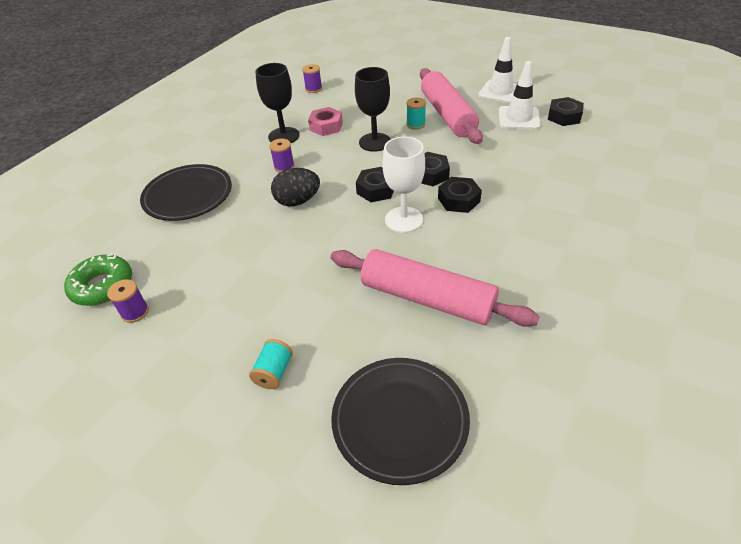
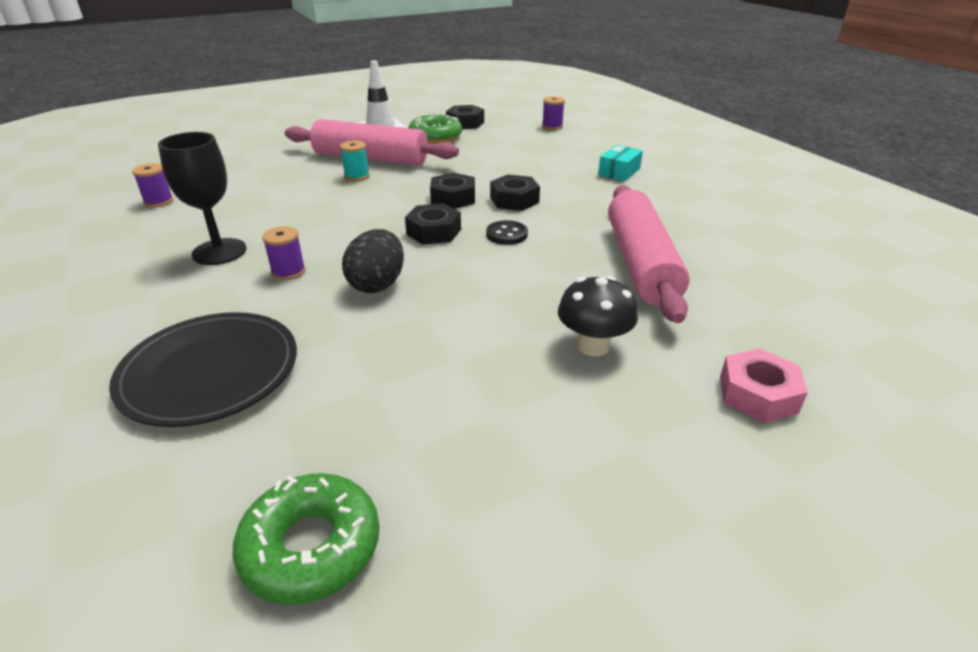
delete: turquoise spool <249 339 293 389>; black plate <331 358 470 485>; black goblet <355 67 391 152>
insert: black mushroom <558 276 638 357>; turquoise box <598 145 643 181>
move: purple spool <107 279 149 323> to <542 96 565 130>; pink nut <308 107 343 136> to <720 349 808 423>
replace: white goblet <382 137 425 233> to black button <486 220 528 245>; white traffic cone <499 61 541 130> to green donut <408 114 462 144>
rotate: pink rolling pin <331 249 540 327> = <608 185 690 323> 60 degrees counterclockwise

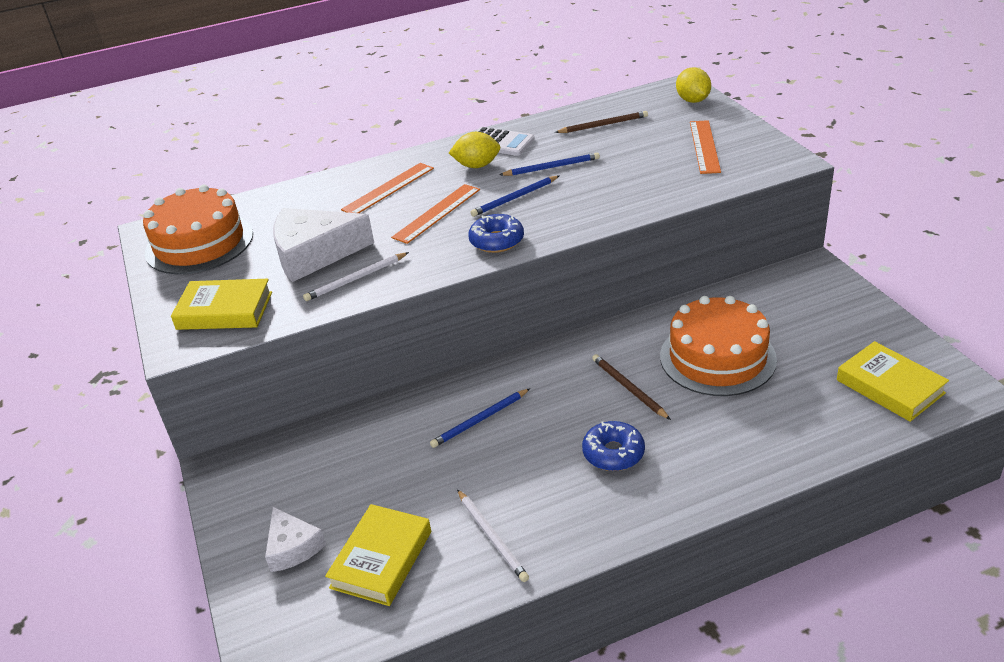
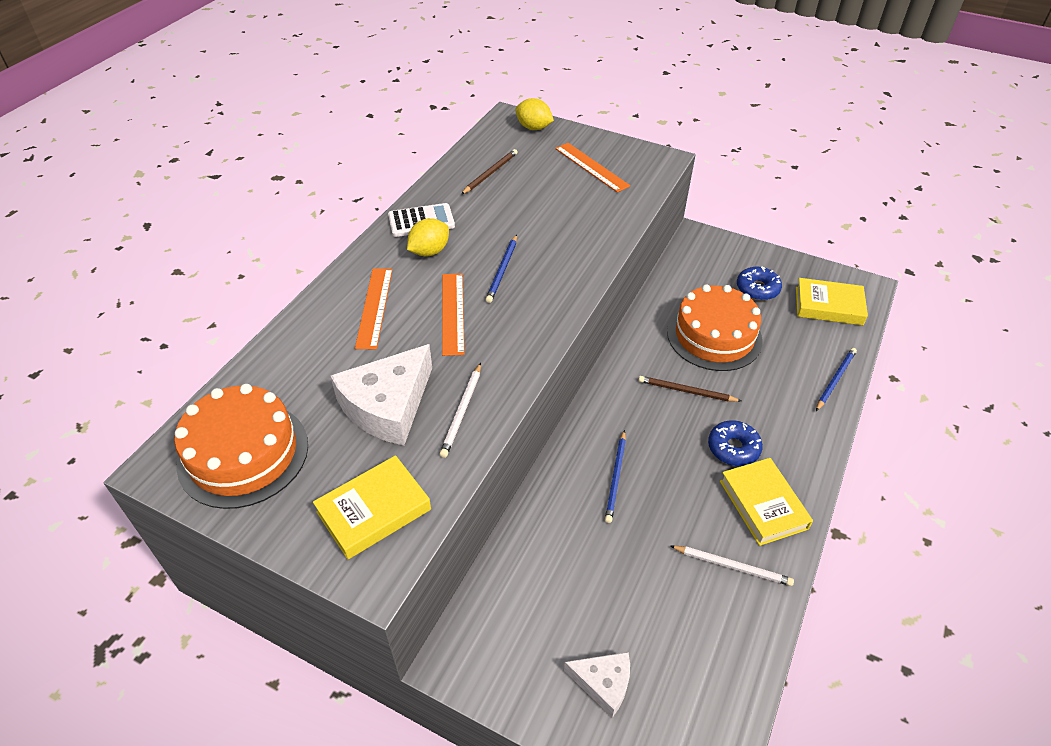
move: yellow book <325 504 431 606> to <720 458 813 546>; blue donut <468 214 524 253> to <737 266 782 300>; blue pencil <499 152 600 176> to <816 348 857 411>

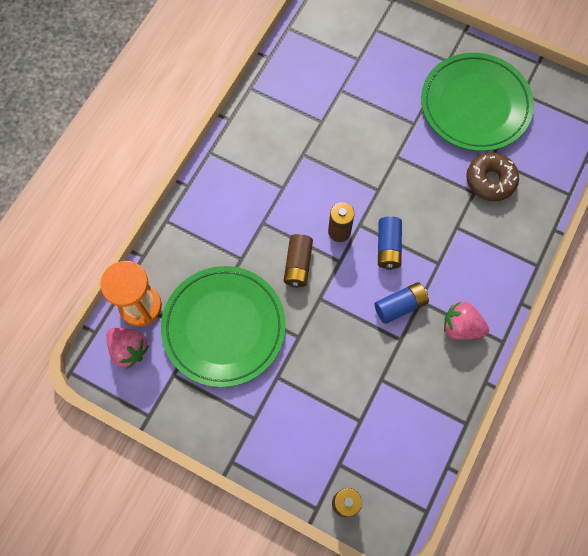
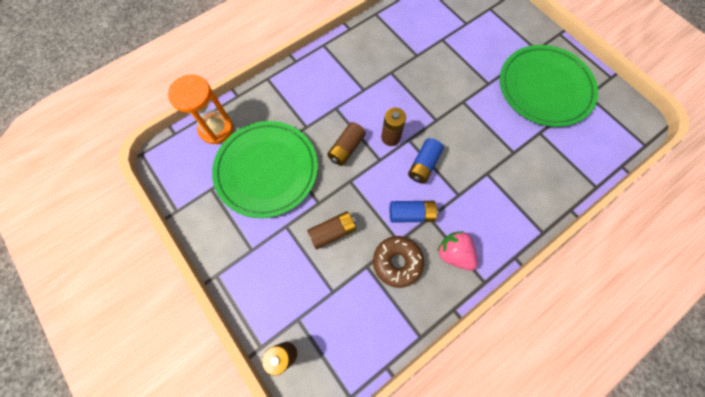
delete: pink strawberry <106 328 149 369>
insert: brown battery <307 211 356 250>
move: brown donut <466 153 519 201> to <373 236 424 288>

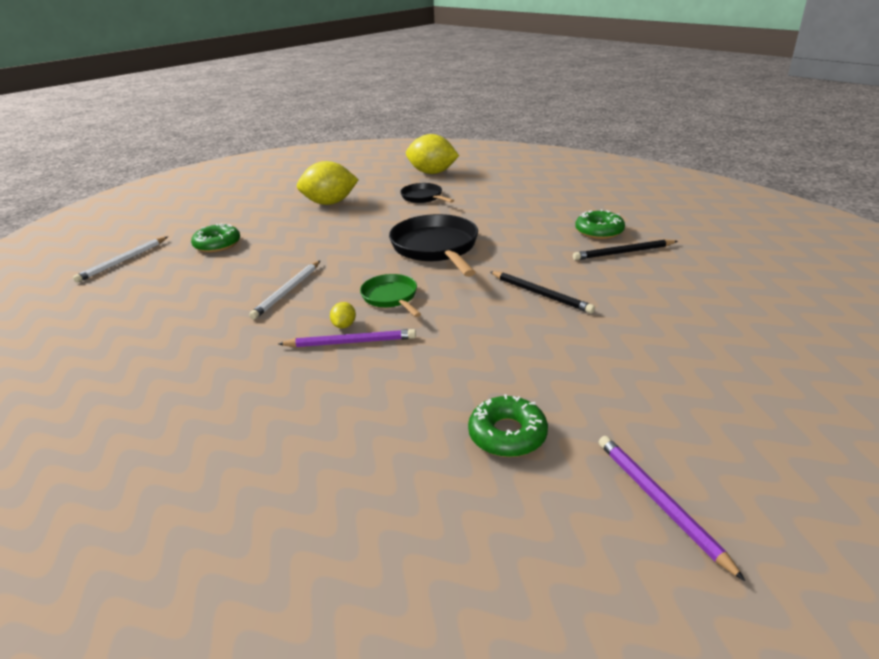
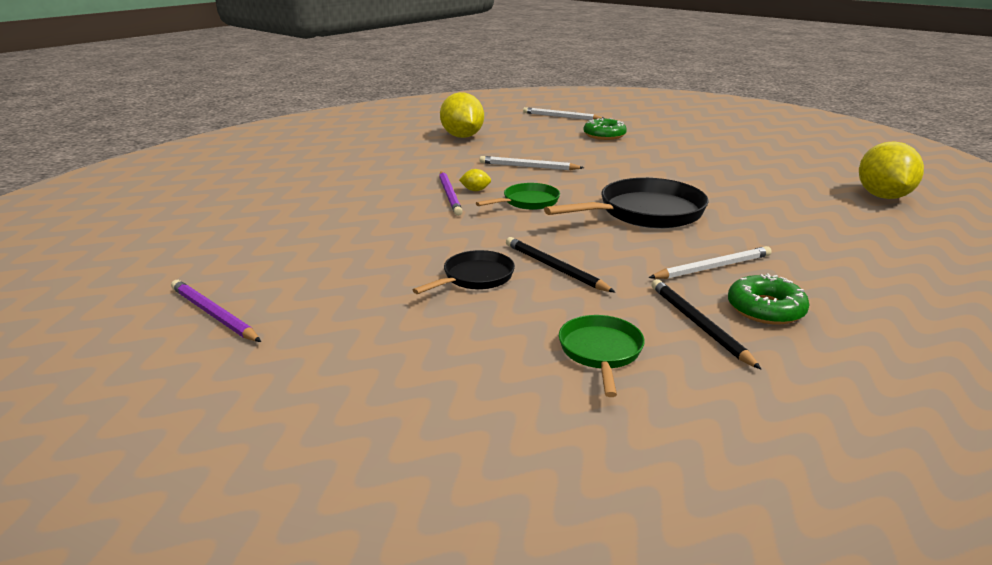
delete: green donut <468 394 548 457>
insert: green pan <559 315 645 397>; white pencil <649 246 771 279>
move: yellow lemon <297 161 359 205> to <440 92 484 138>; black pan <400 183 454 203> to <413 250 515 294>
rotate: black pencil <490 271 595 314> = <506 237 615 292> 105 degrees clockwise; purple pencil <599 436 745 581> = <171 280 261 342> 105 degrees counterclockwise

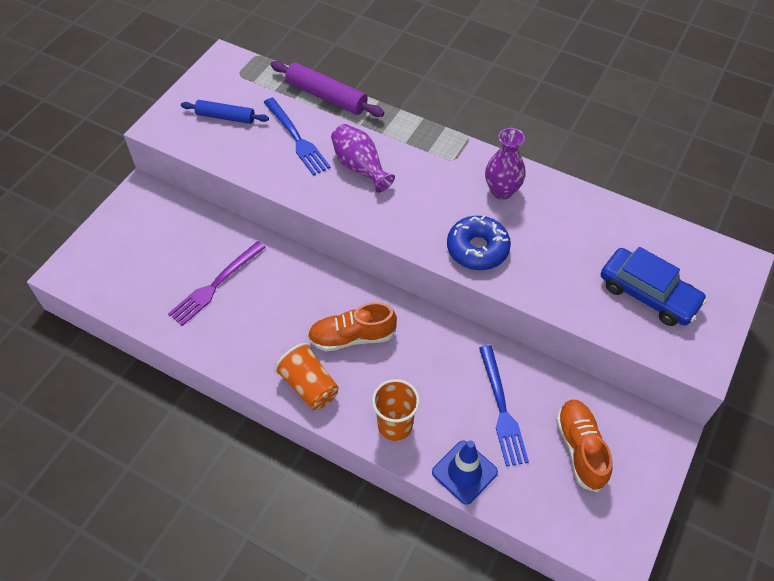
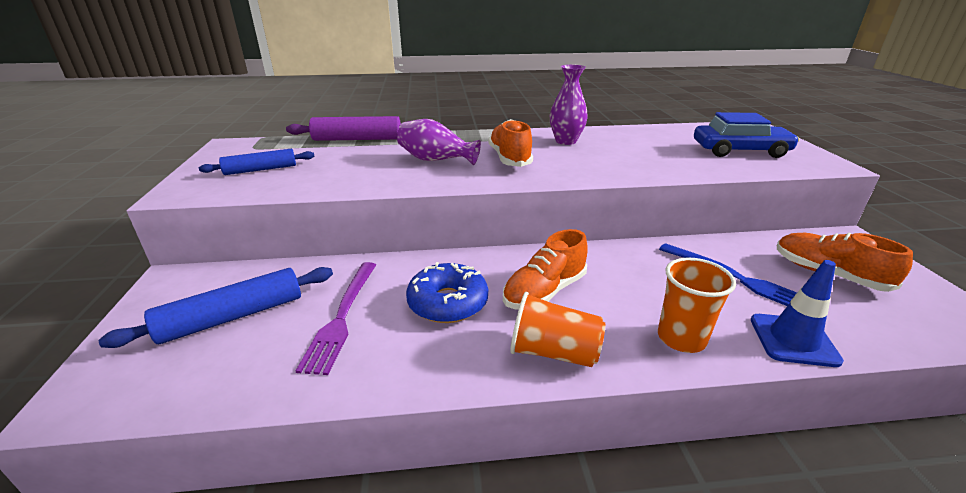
delete: blue fork <264 98 331 176>
insert: blue rolling pin <99 267 333 348>; orange shoe <488 119 533 167>
move: blue donut <447 215 511 270> to <406 262 488 323>

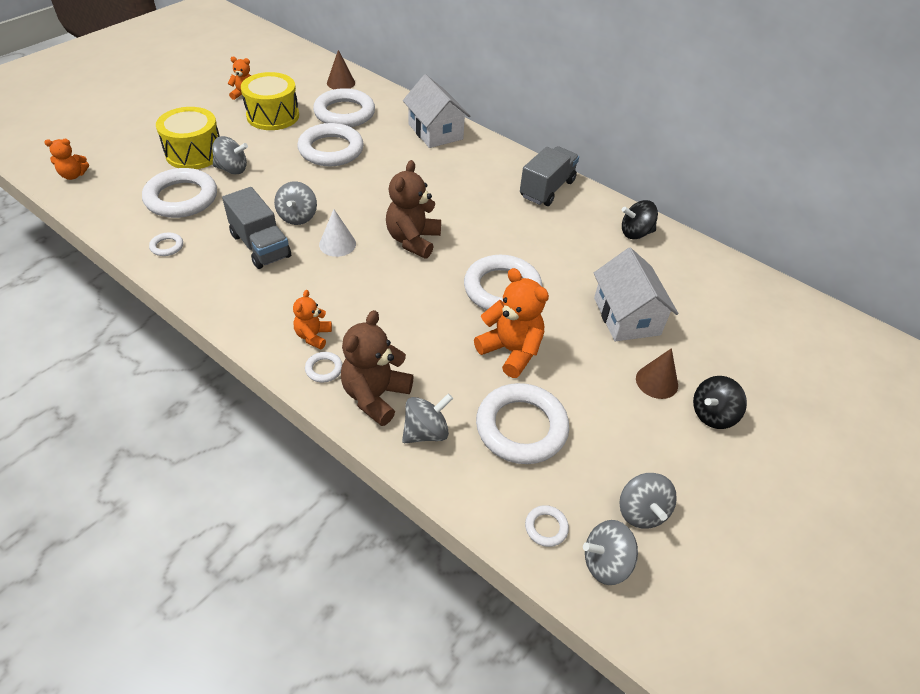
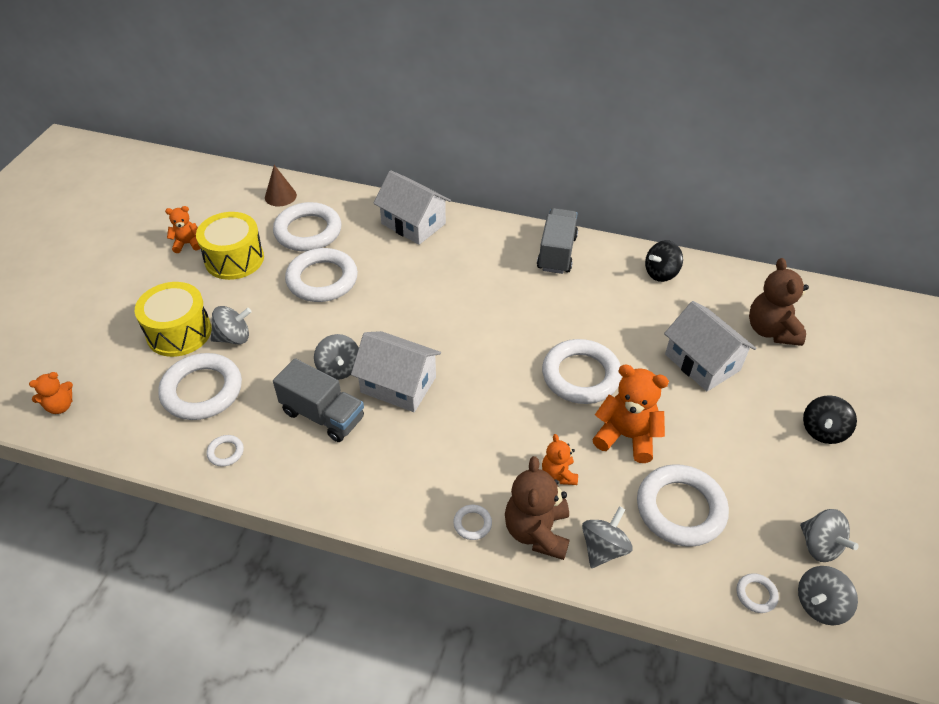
delete: brown cone <636 348 678 399>
move: orange teddy bear <293 290 332 349> to <542 434 578 485>; brown teddy bear <386 160 441 258> to <749 258 809 346>
replace: white cone <319 209 356 257> to white house <351 331 441 412>

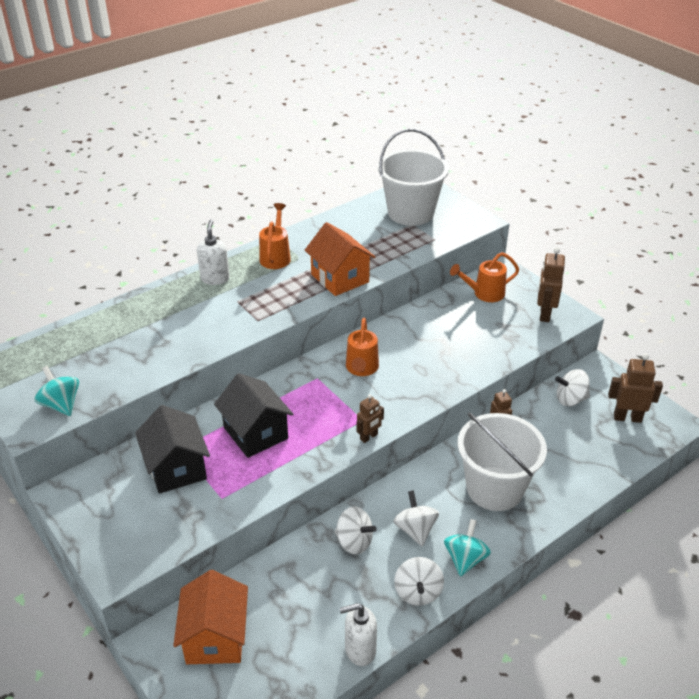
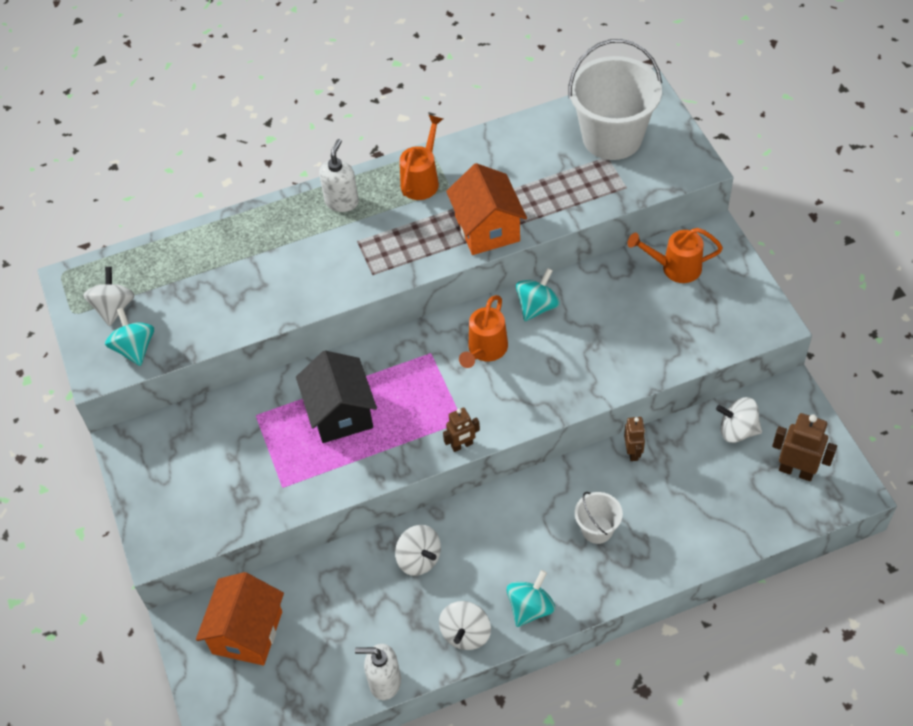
delete: black house <135 405 210 494>; brown robot <537 247 565 322>
insert: turquoise spinning top <516 268 560 321>
move: white spinning top <393 490 439 546> to <83 267 135 326>
resize: white bucket <457 413 547 511> = <575 492 623 544> x0.48

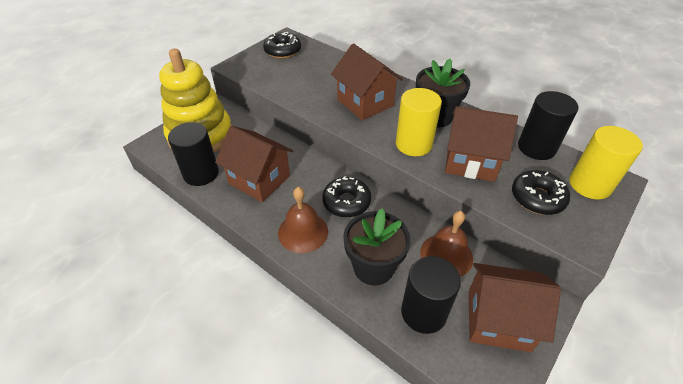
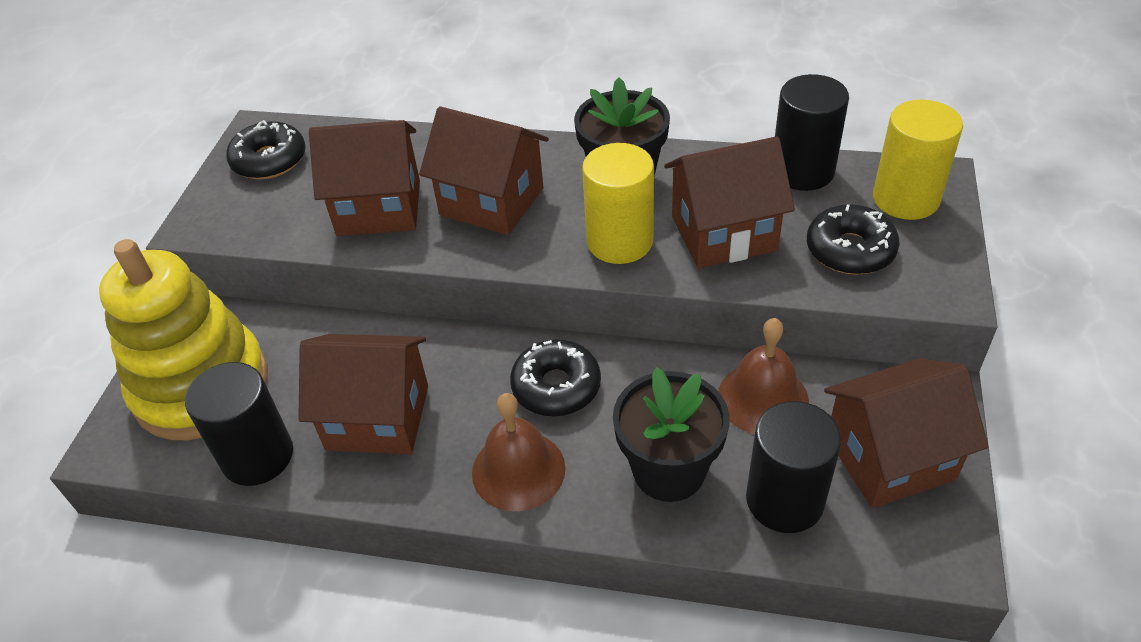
insert: brown house <309 120 420 236>

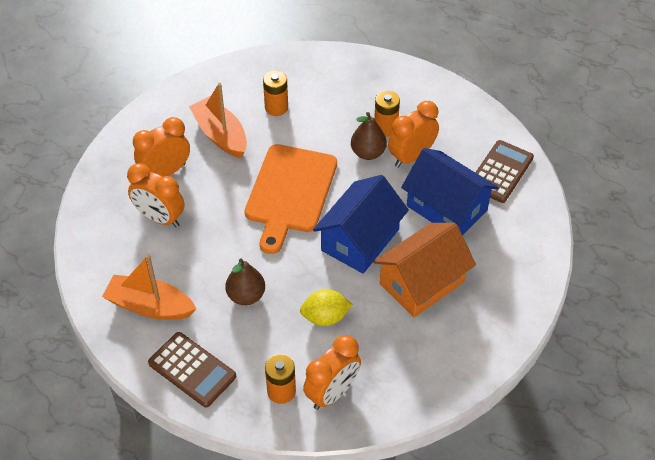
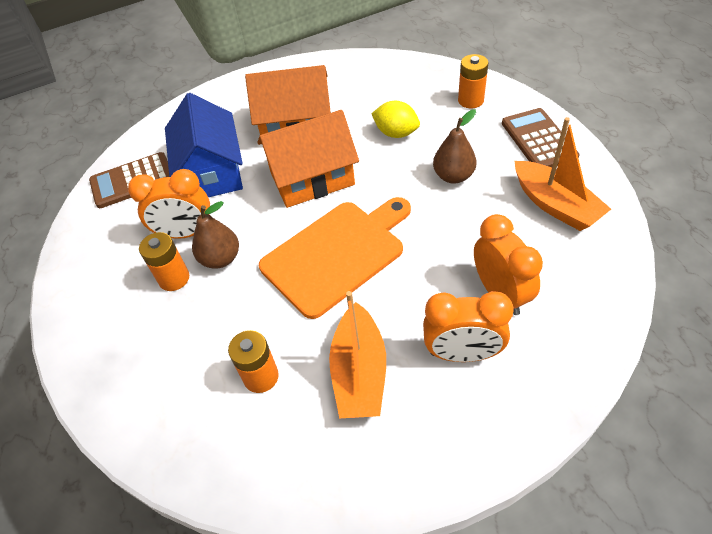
delete: orange clock <303 335 361 410>
recolor: blue house <313 175 409 274> to orange house <257 110 359 208>

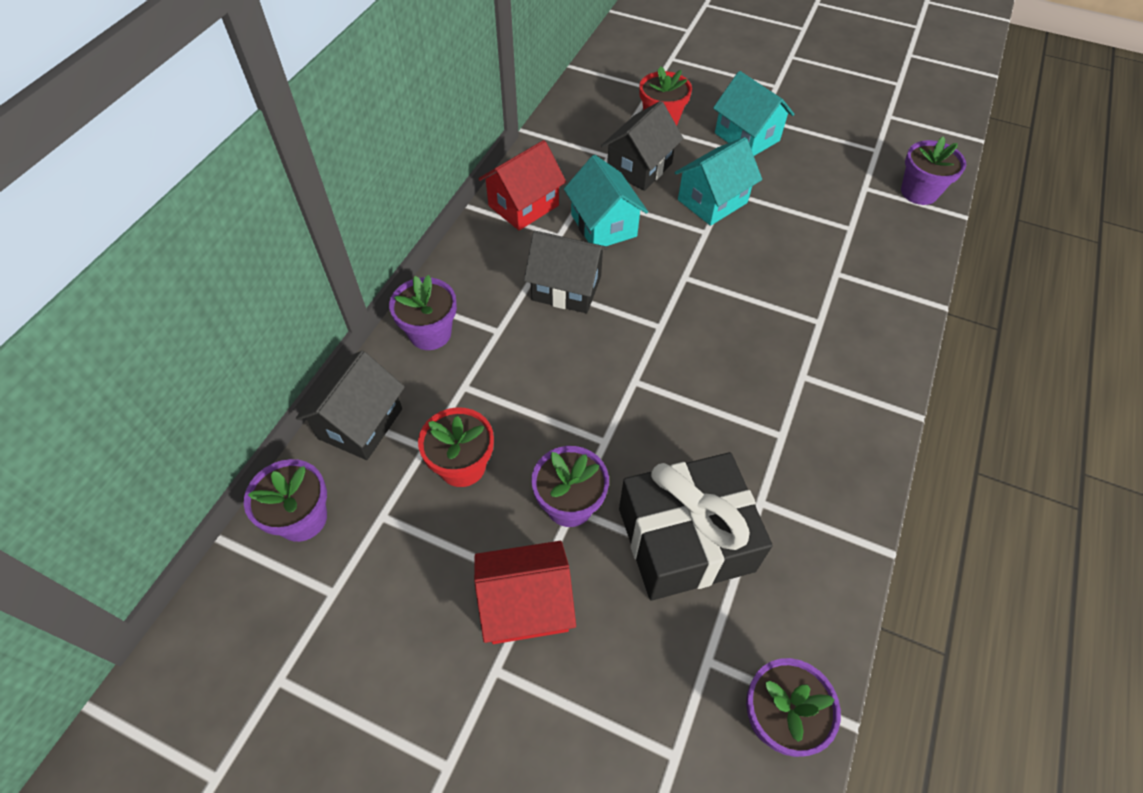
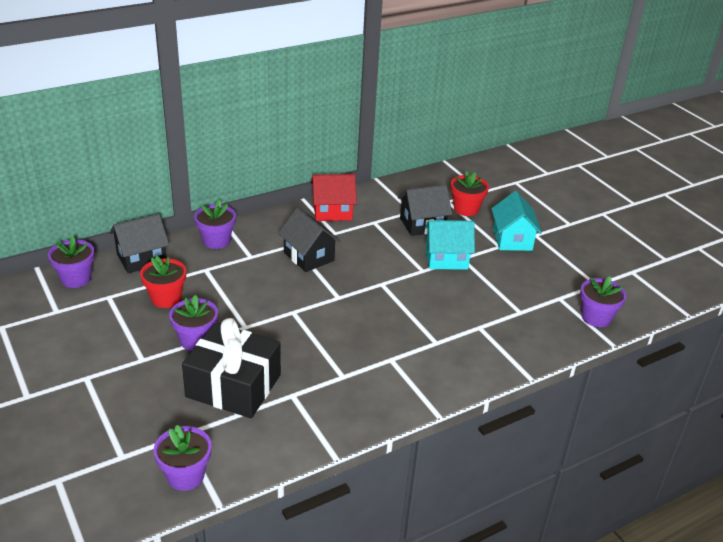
delete: red house <474 541 576 644>; turquoise house <564 155 648 246>

